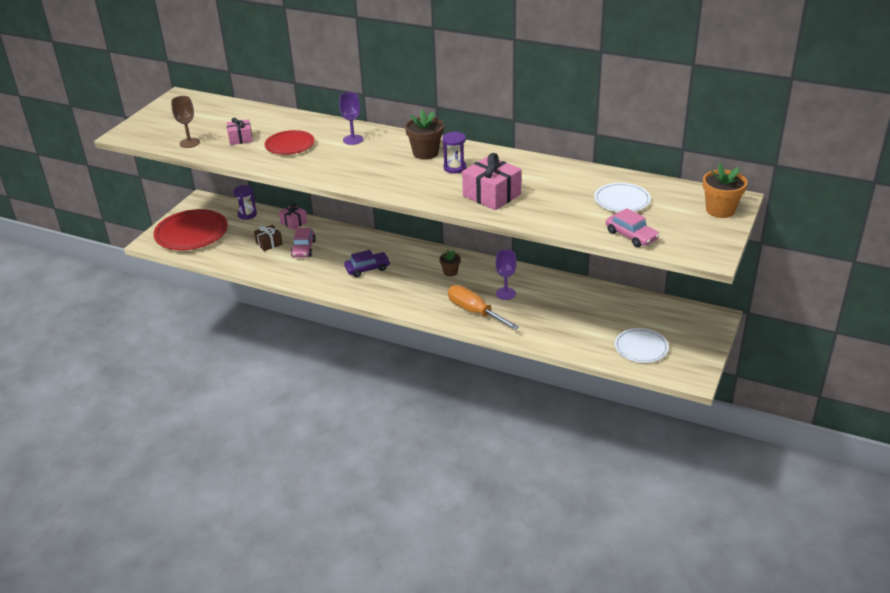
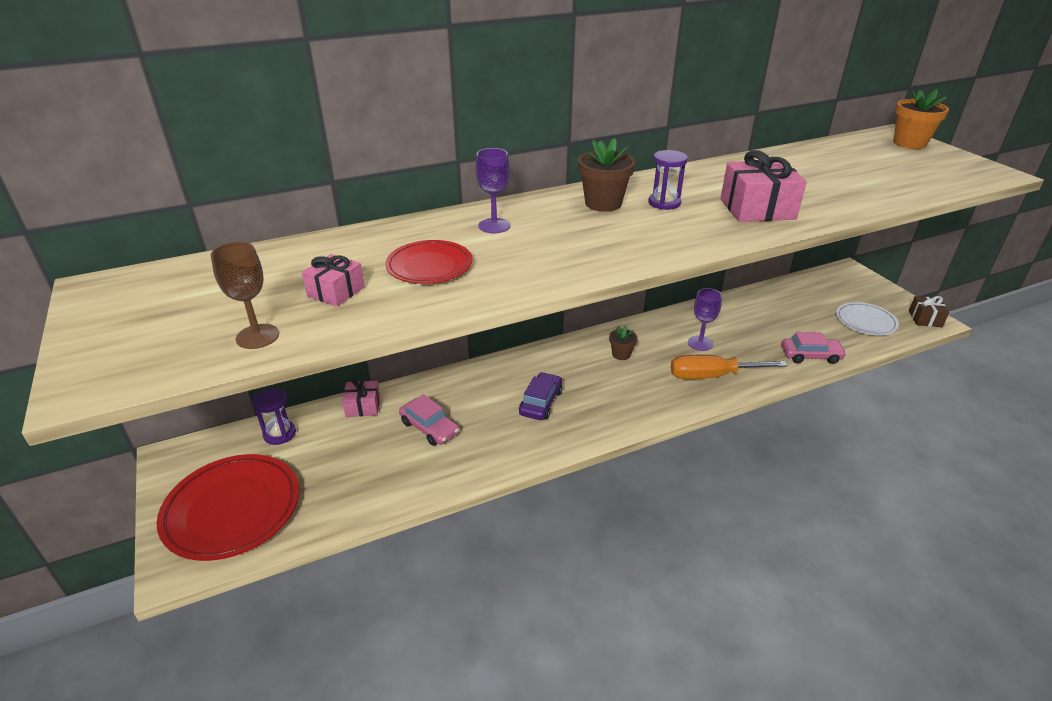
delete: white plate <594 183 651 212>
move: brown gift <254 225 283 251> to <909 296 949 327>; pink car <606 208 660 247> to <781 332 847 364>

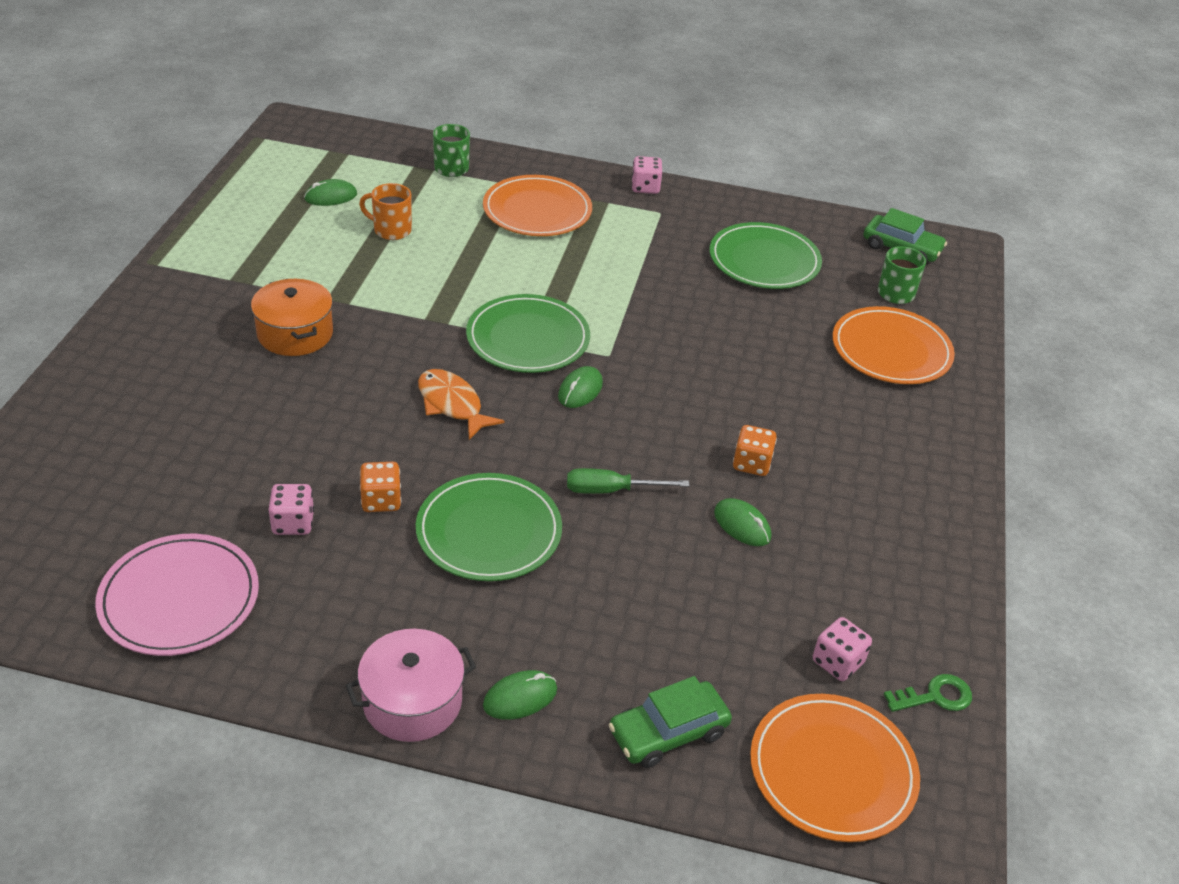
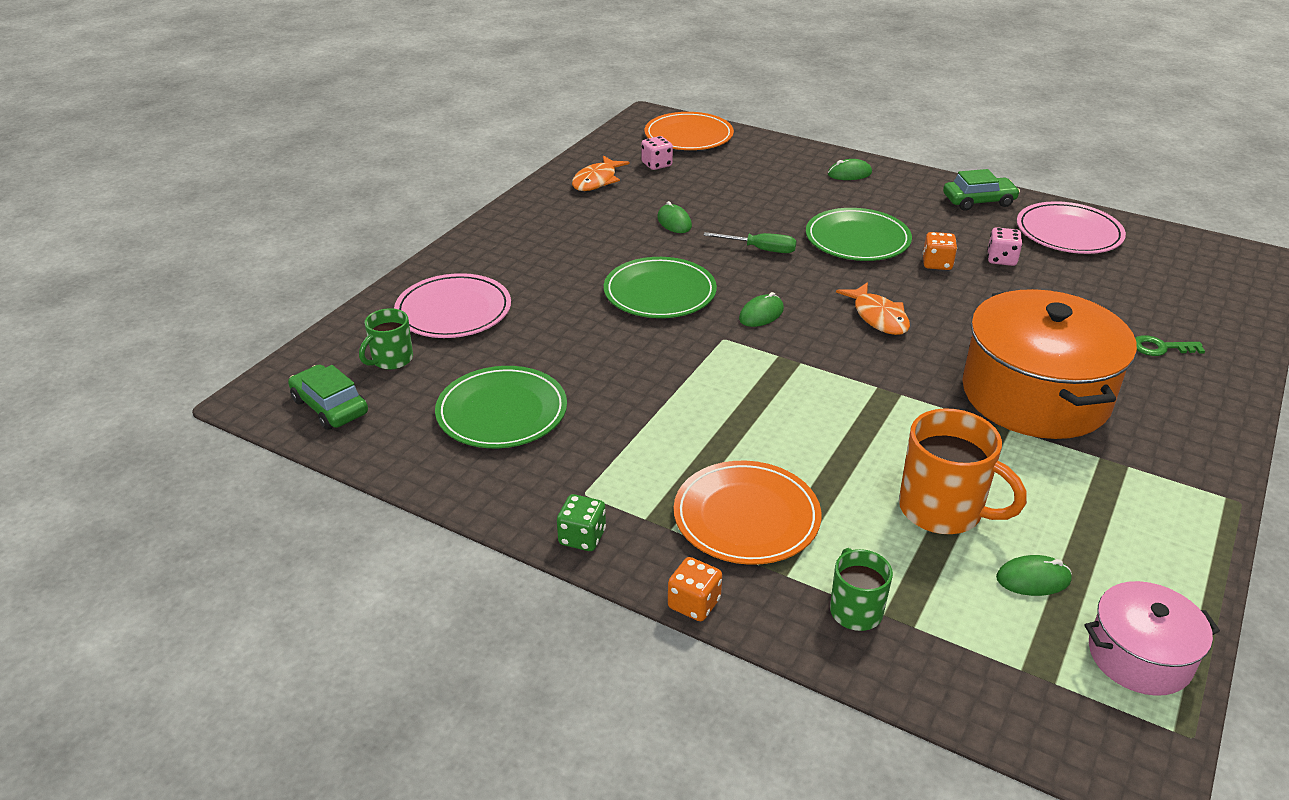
insert: orange fish <572 156 630 191>
move: pink pot <345 629 476 742> to <1085 581 1220 696>; green plate <466 294 590 373> to <604 257 717 318>; green car <609 676 732 768> to <943 169 1020 211>; orange dice <733 425 777 476> to <668 557 722 621>; green key <884 674 972 712> to <1135 335 1205 356>
recolor: pink dice <632 156 663 194> to green dice <557 494 606 551>; orange plate <832 306 955 384> to pink plate <394 273 511 338>
resize: orange pot <251 279 333 356> = <962 289 1137 439> x1.90; orange mug <359 183 412 240> = <899 408 1027 534> x1.71

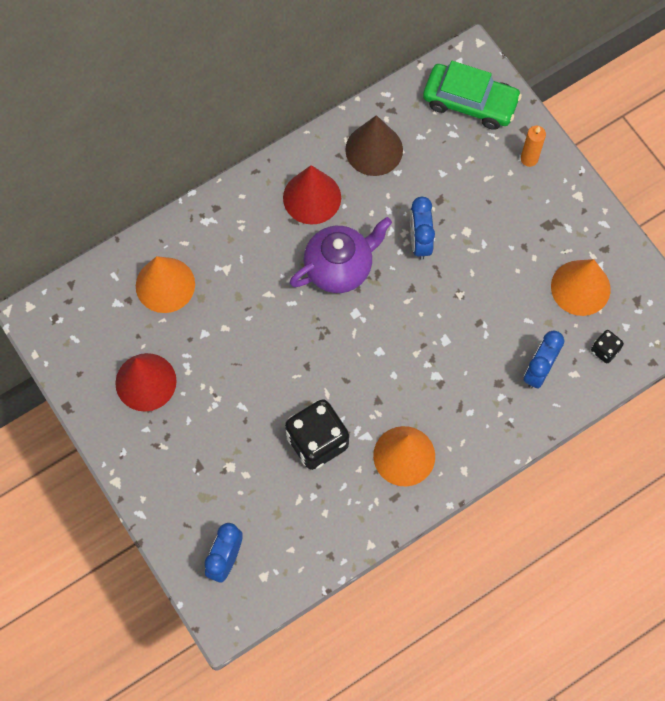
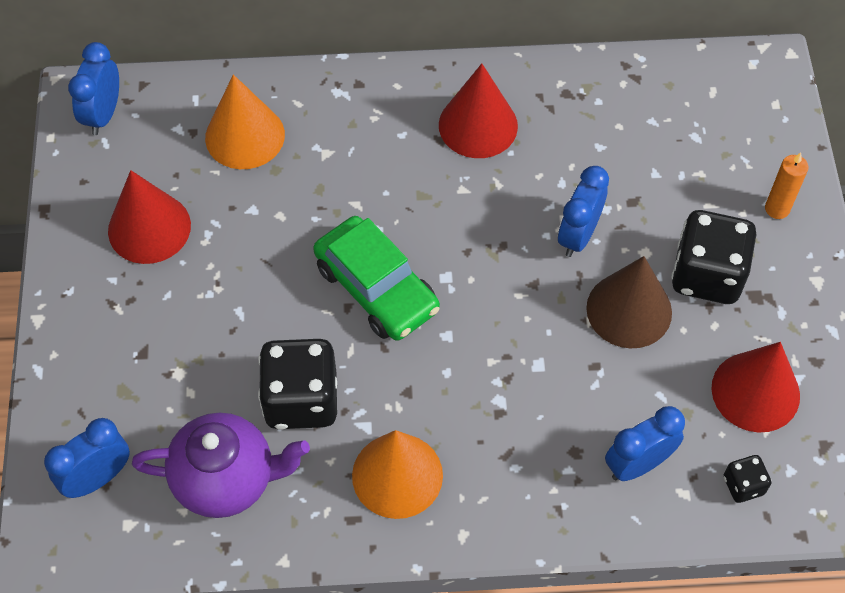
insert: blue clock <68 42 119 135>; black dice <671 210 756 304>
move: purple teapot <290 217 392 293> to <132 413 310 518>; brown cone <345 115 403 176> to <586 256 672 348>; green car <423 61 522 130> to <313 216 440 341>
recolor: orange cone <551 259 611 316> to red cone <711 342 800 432>

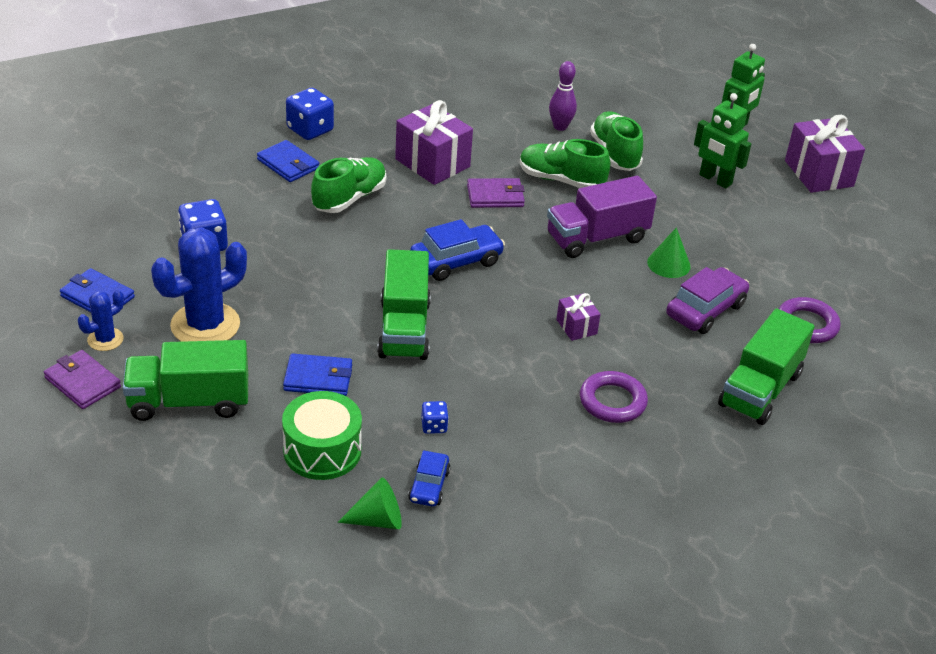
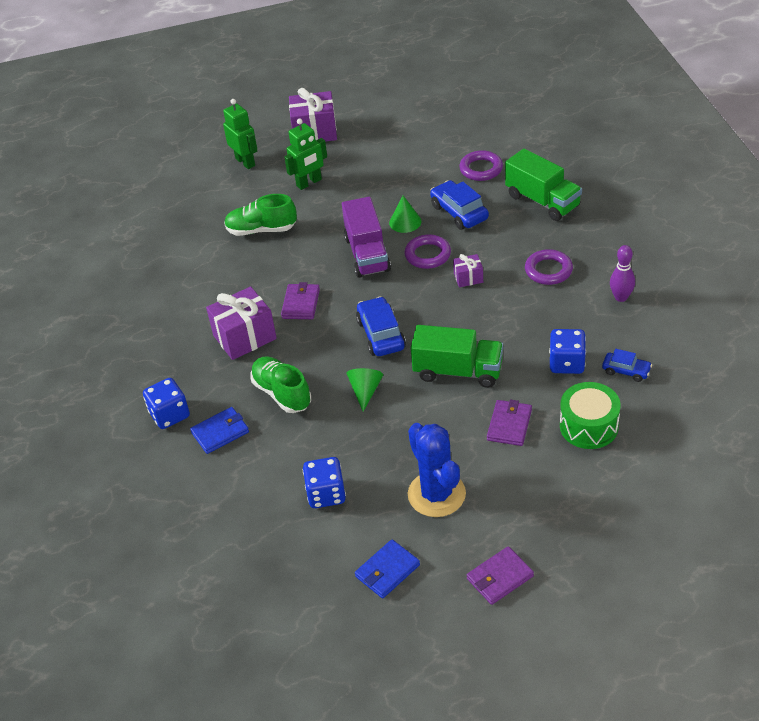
delete: blue cactus <78 290 124 351>; green truck <123 340 248 421>; green shoe <520 139 610 188>
insert: purple ring <404 234 451 269>
move: green cone <338 477 402 529> to <346 368 383 412>; purple bowling pin <549 61 577 131> to <610 245 635 302>
recolor: blue wallet <283 353 352 396> to purple wallet <487 399 532 446>; purple car <666 267 749 334> to blue car <430 180 489 230>
resize: blue dice <421 401 449 434> = <549 329 586 374> x1.90

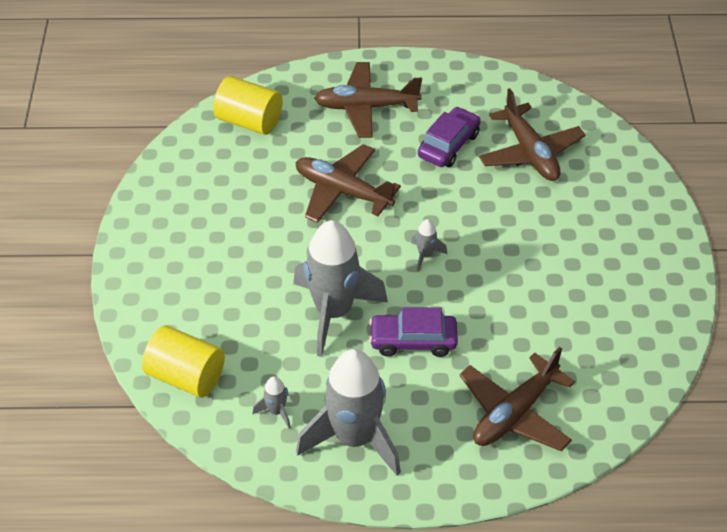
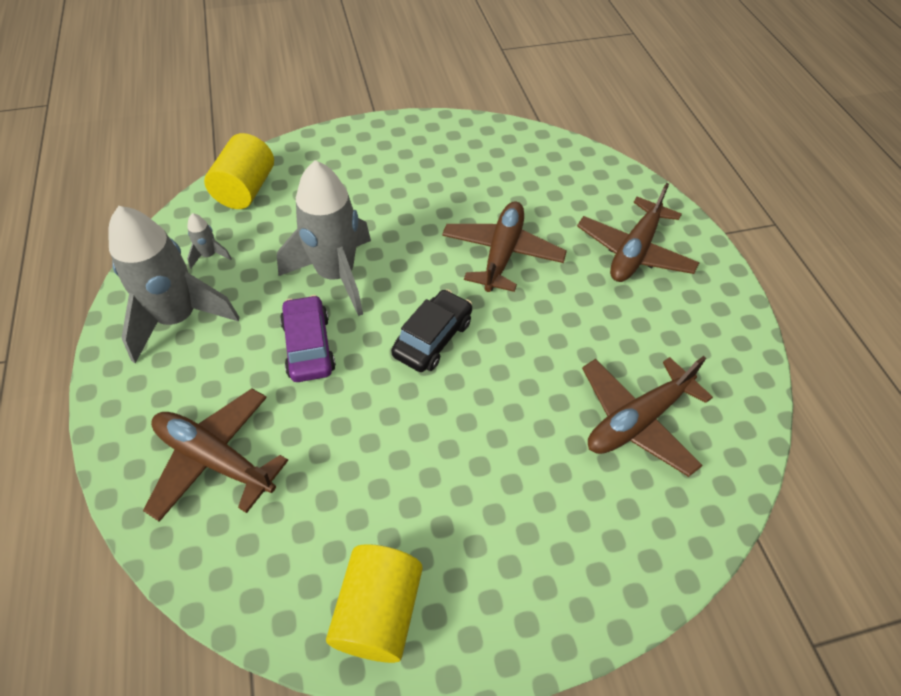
delete: purple car <418 107 481 167>
move: yellow cylinder <213 76 283 135> to <326 544 422 663>
replace: grey rocket <411 219 447 272> to black car <391 289 472 372>
rotate: brown plane <314 62 422 138> = <577 183 700 282> 135 degrees counterclockwise

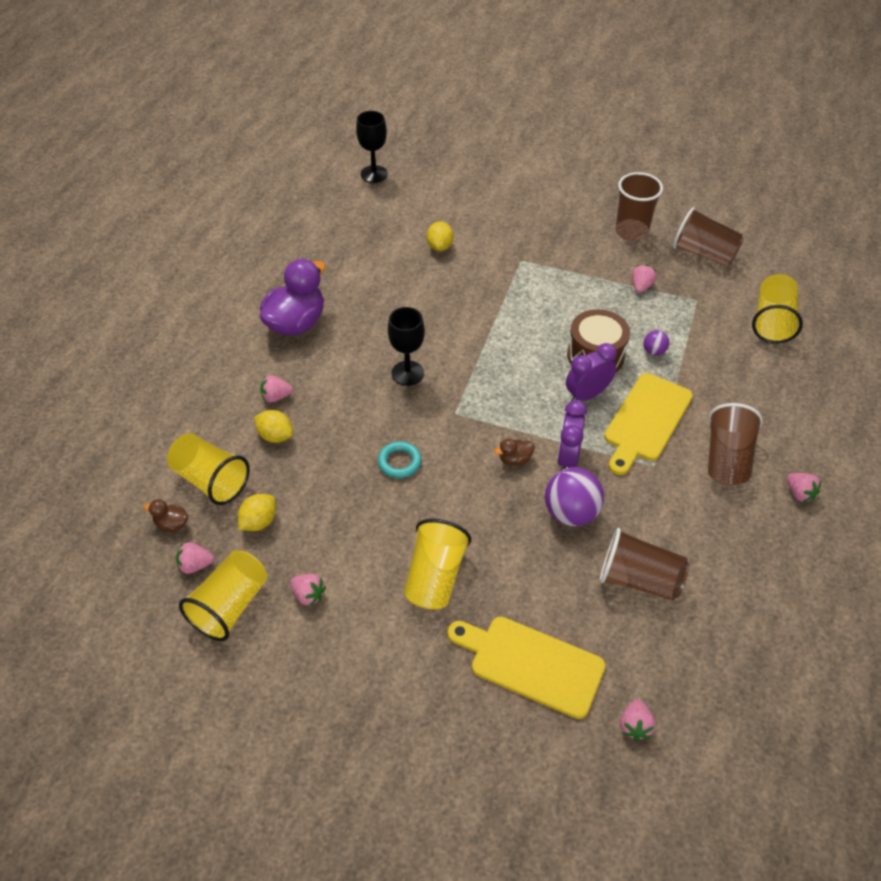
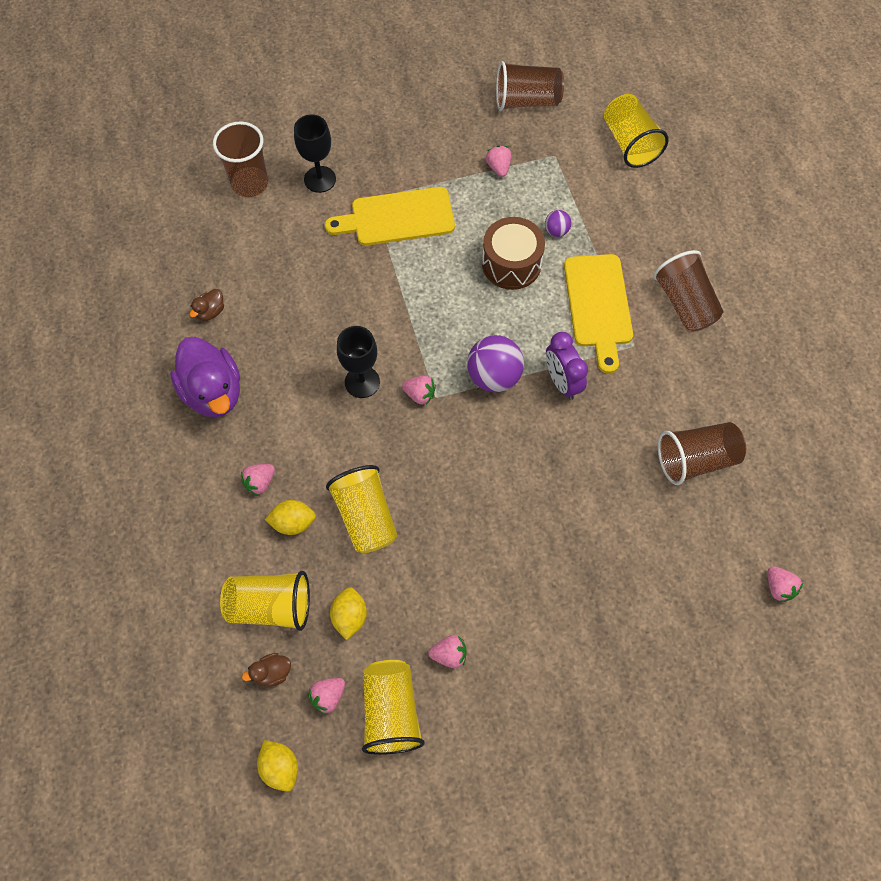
delete: turquoise ring <378 441 422 478>; purple clock <566 343 617 401>
move: black goblet <356 111 388 183> to <294 115 336 193>; yellow cup <404 519 471 610> to <326 465 397 553>; yellow lemon <427 221 454 251> to <257 740 298 792>; yellow cutting board <447 617 605 719> to <325 187 455 246>; brown duck <494 439 535 466> to <190 289 224 321>; purple ball <545 467 604 526> to <467 335 524 392>; brown cup <616 172 663 241> to <213 121 268 197>; pink strawberry <787 473 821 502> to <402 375 436 405>
rotate: purple duck <260 259 325 336> = <170 337 240 417> 150 degrees clockwise

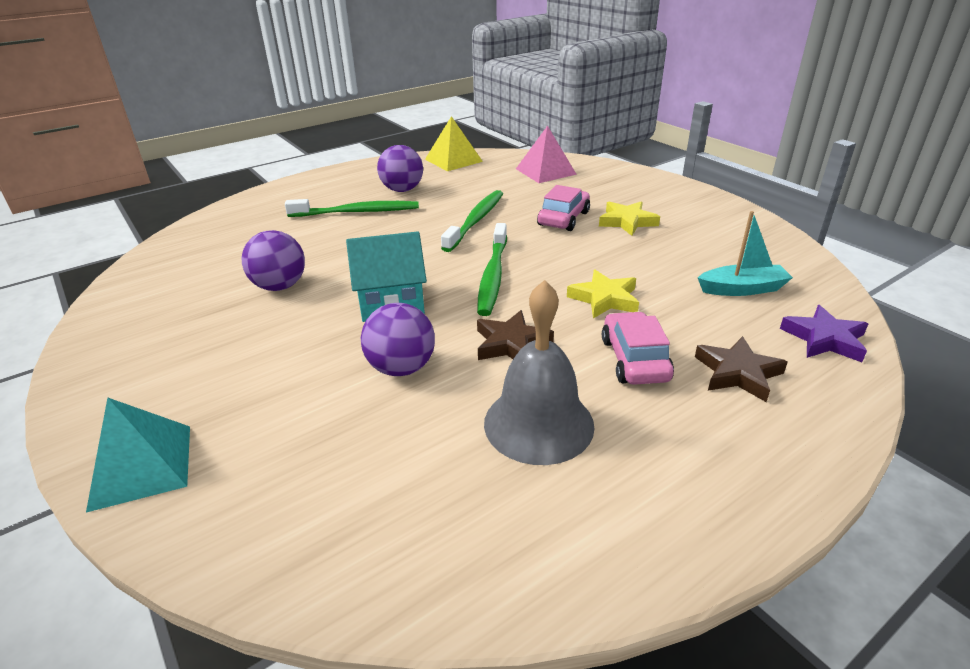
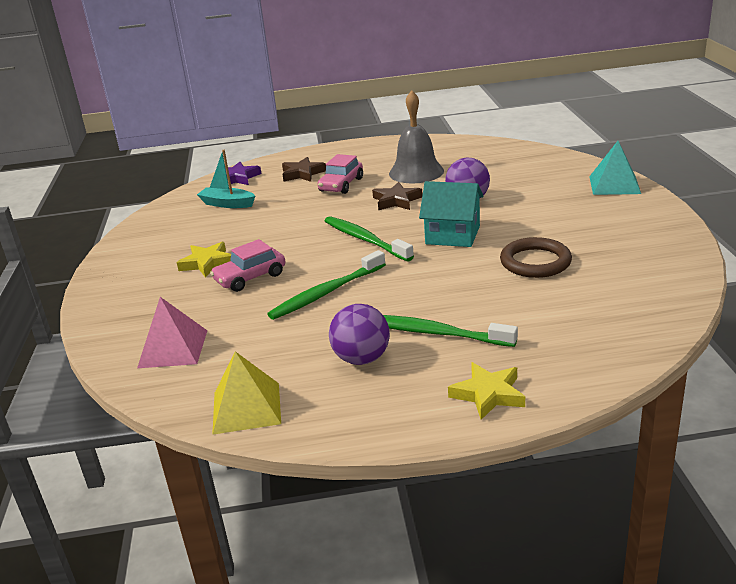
move: yellow star <567 269 639 319> to <448 362 525 420>
replace: purple ball <241 230 305 291> to brown ring <500 237 572 278>
rotate: green toothbrush <477 223 507 316> = <325 216 414 261> 75 degrees counterclockwise

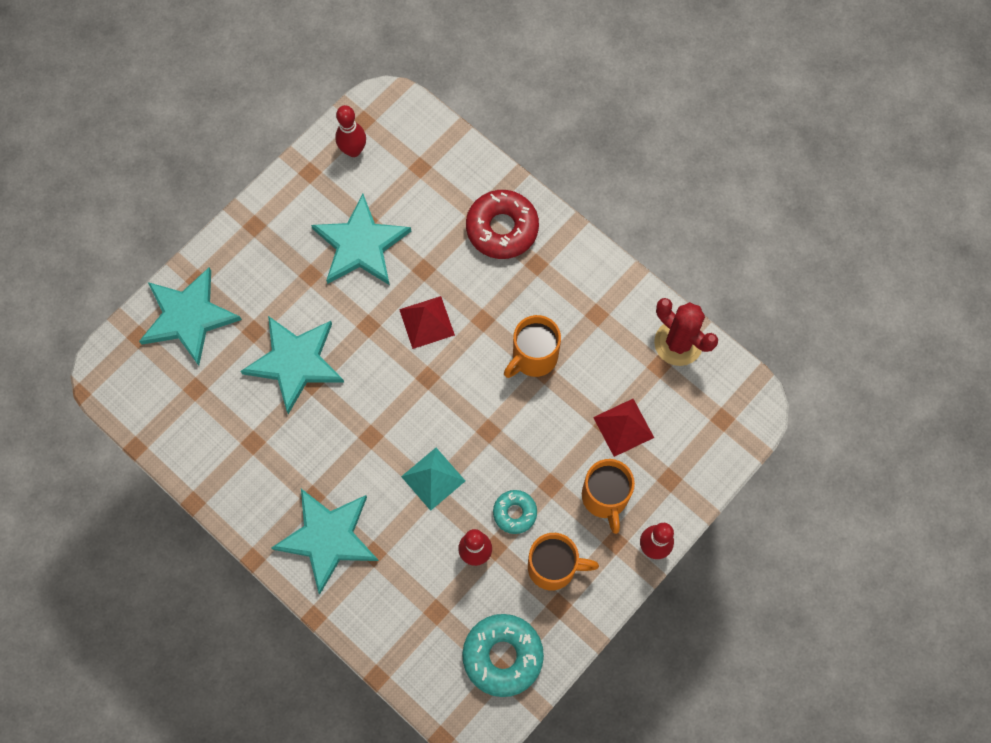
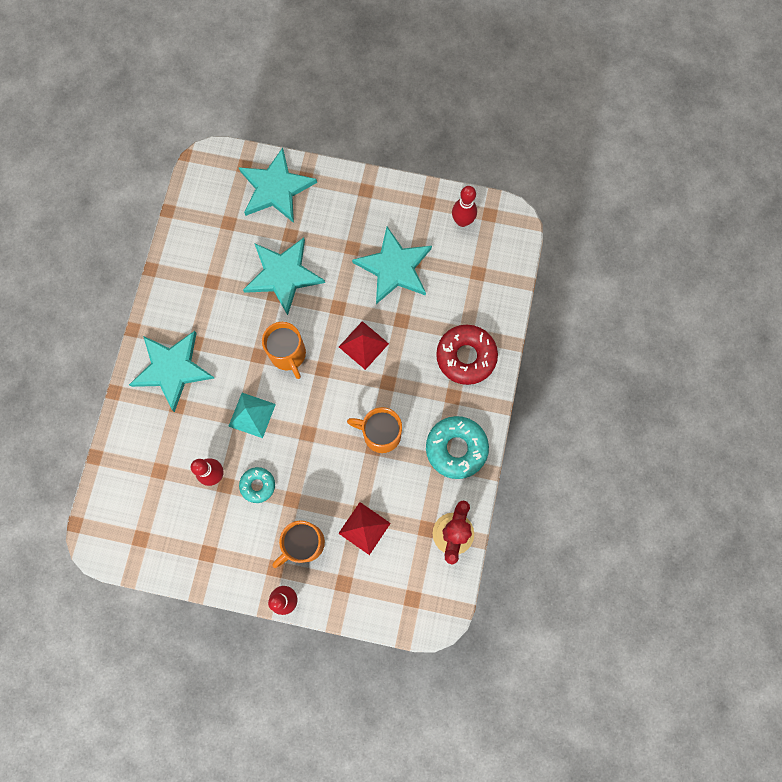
move: turquoise donut <462 614 544 697> to <426 416 489 479>; orange mug <528 533 599 591> to <262 322 306 379>

